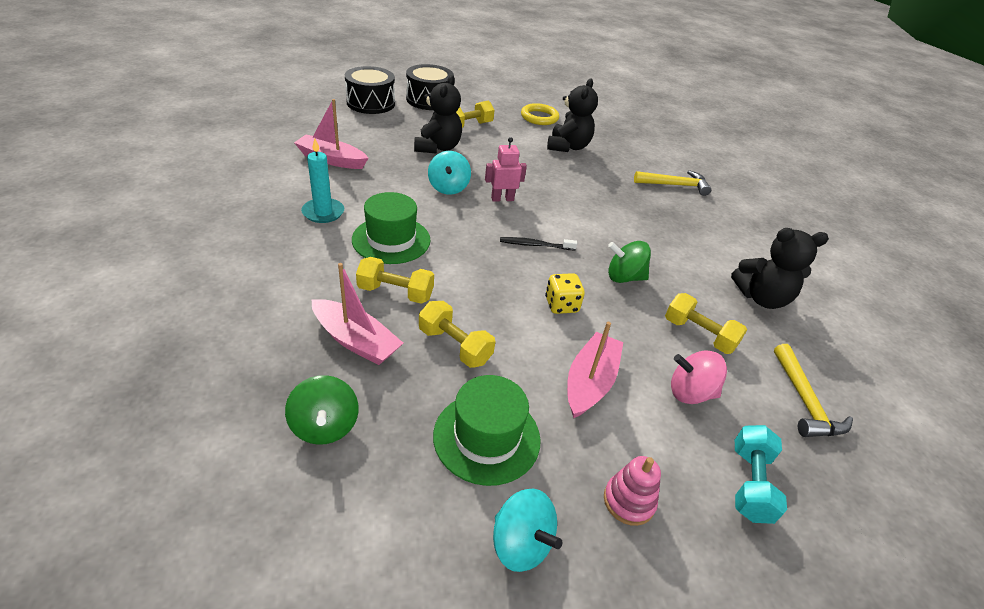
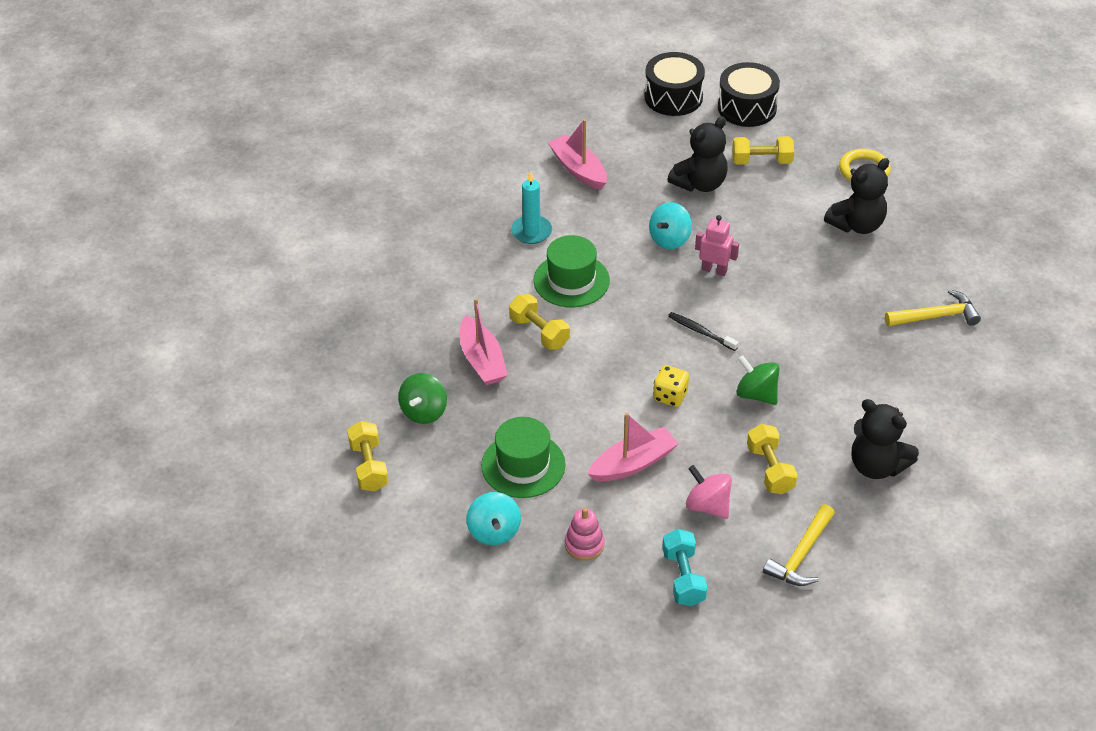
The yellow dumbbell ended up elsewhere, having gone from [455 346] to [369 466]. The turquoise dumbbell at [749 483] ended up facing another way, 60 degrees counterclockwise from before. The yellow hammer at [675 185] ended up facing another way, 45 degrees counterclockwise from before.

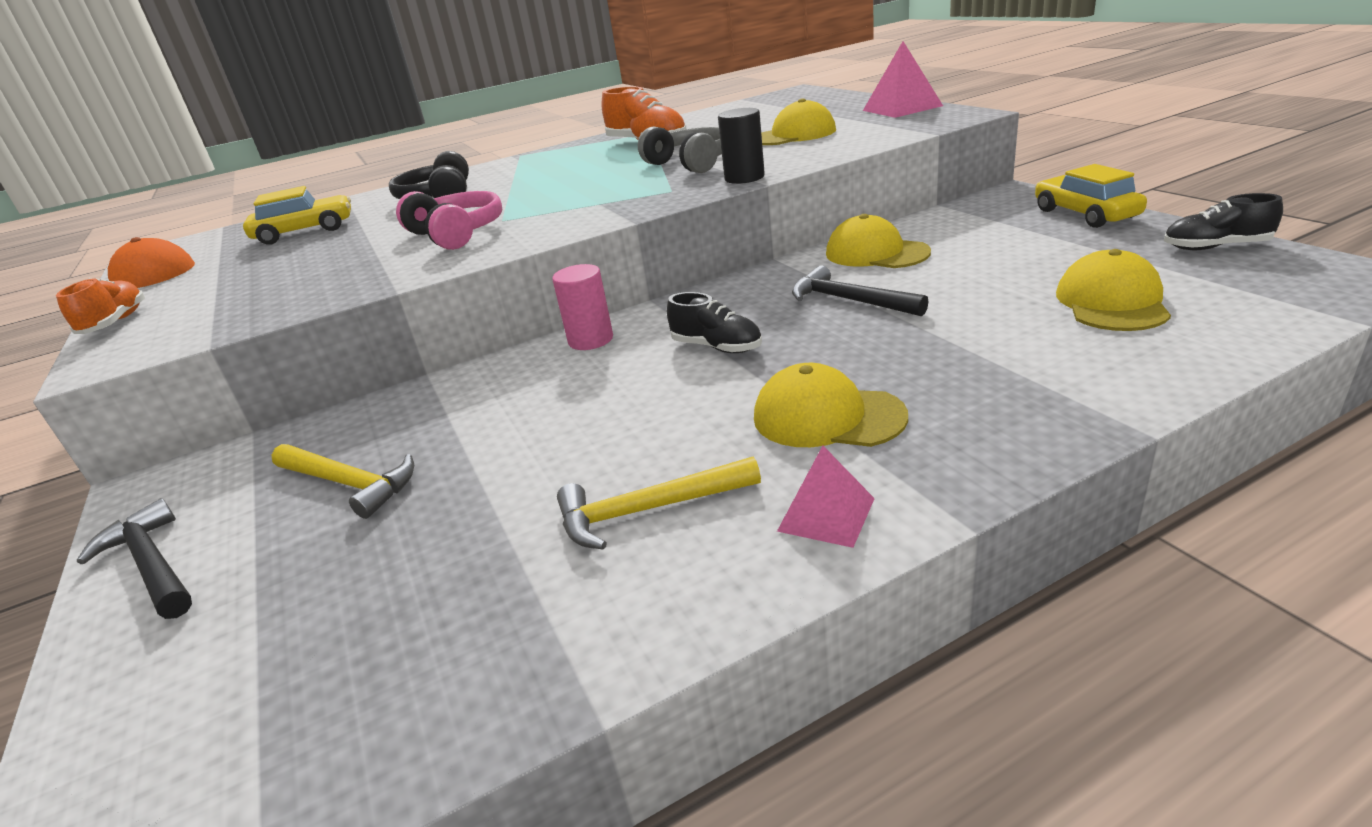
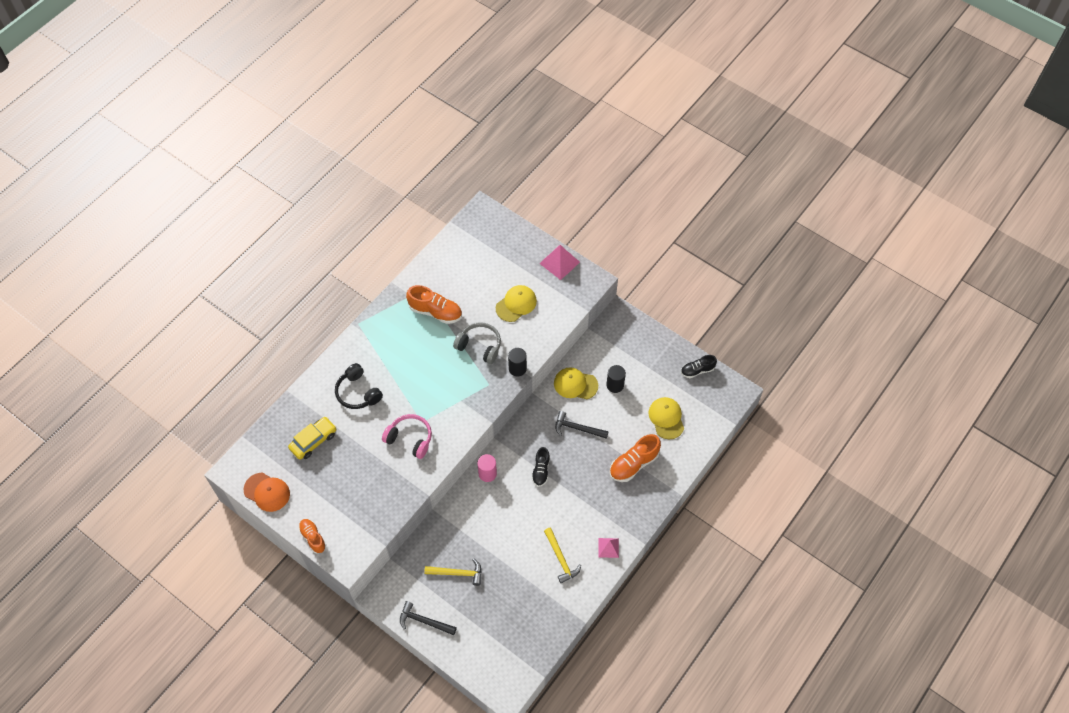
The black shoe at [717 347] ended up facing another way, 90 degrees clockwise from before. The yellow hammer at [648 510] ended up facing another way, 75 degrees counterclockwise from before. The second view gained the black cylinder at [615 385]. The second view gained the orange shoe at [633 464]. The second view lost the yellow cap at [827 417]. The second view lost the yellow car at [1085 214].

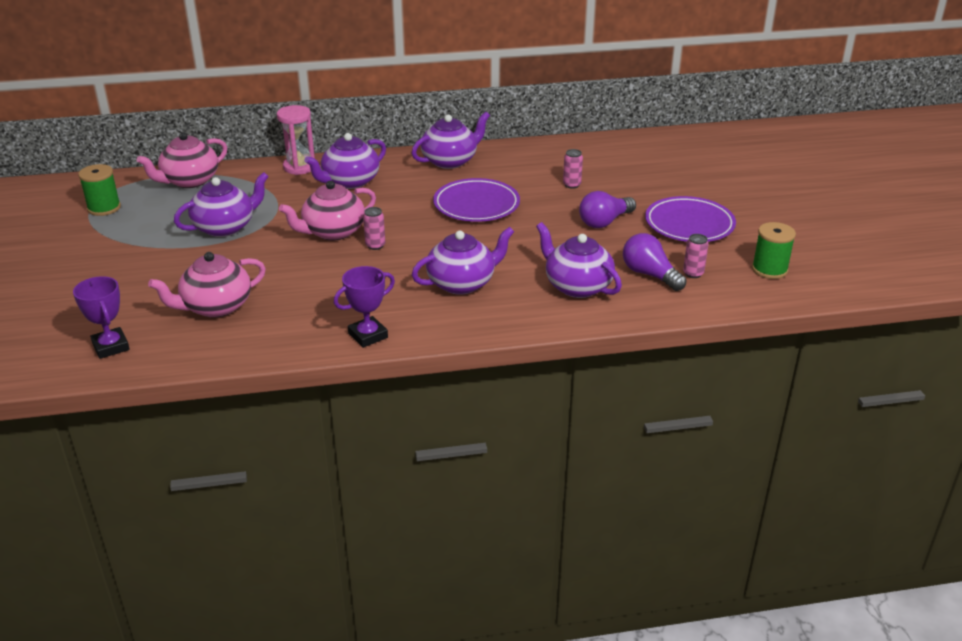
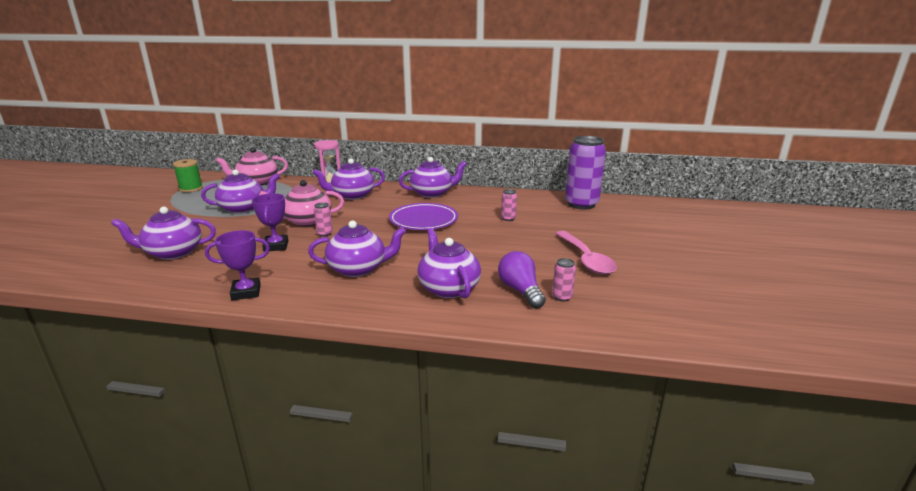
What was the pink teapot at [216 307] turned into the purple teapot at [173 253]. The purple trophy ended up elsewhere, having gone from [111 347] to [276 246]. Where the purple plate stood at [689 225], the pink spoon came to stand at [586 259]. The second view gained the purple can at [581 204]. The second view lost the purple light bulb at [604 222]. The second view lost the green spool at [769 269].

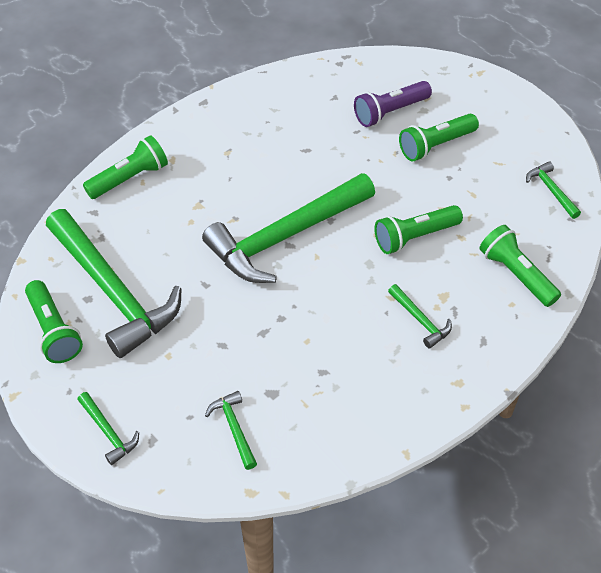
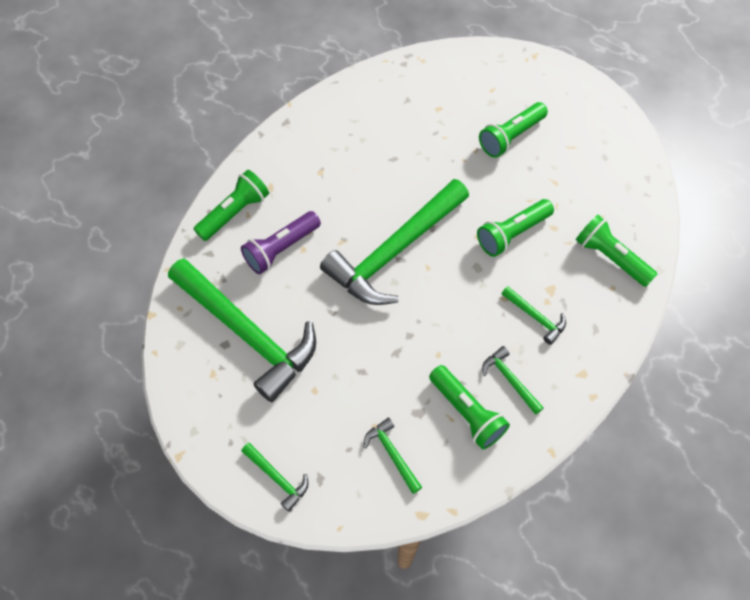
The purple flashlight ended up elsewhere, having gone from [390 112] to [281 249]. The green flashlight ended up elsewhere, having gone from [54 331] to [467 412]. The green hammer ended up elsewhere, having gone from [551 190] to [510 380].

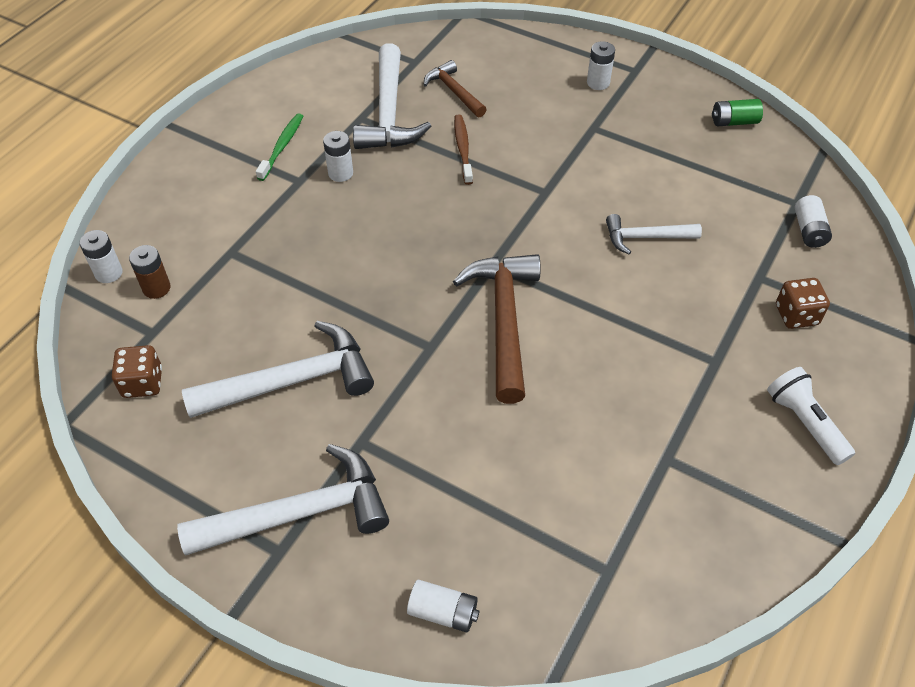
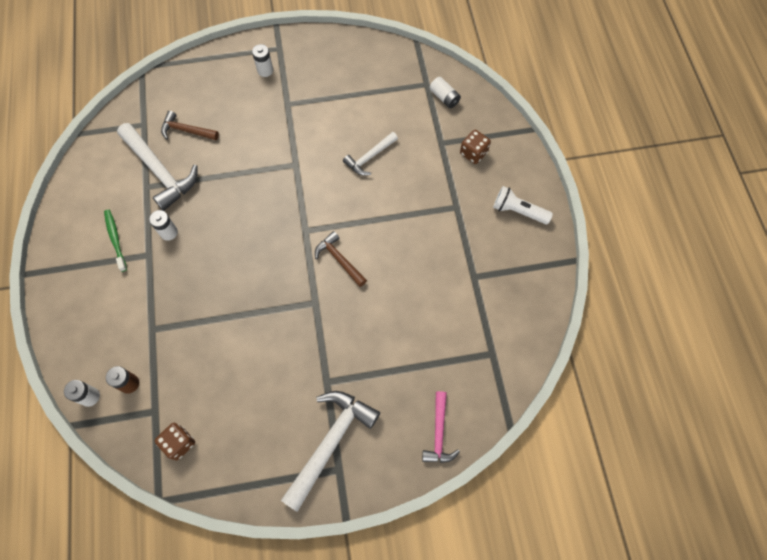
The size of the brown hammer at [504 321] changed by a factor of 0.58. Where the white battery stood at [443 612], the pink hammer came to stand at [439 433]. The second view lost the white hammer at [291 381]. The second view lost the brown toothbrush at [463 149]. The second view lost the green battery at [734 122].

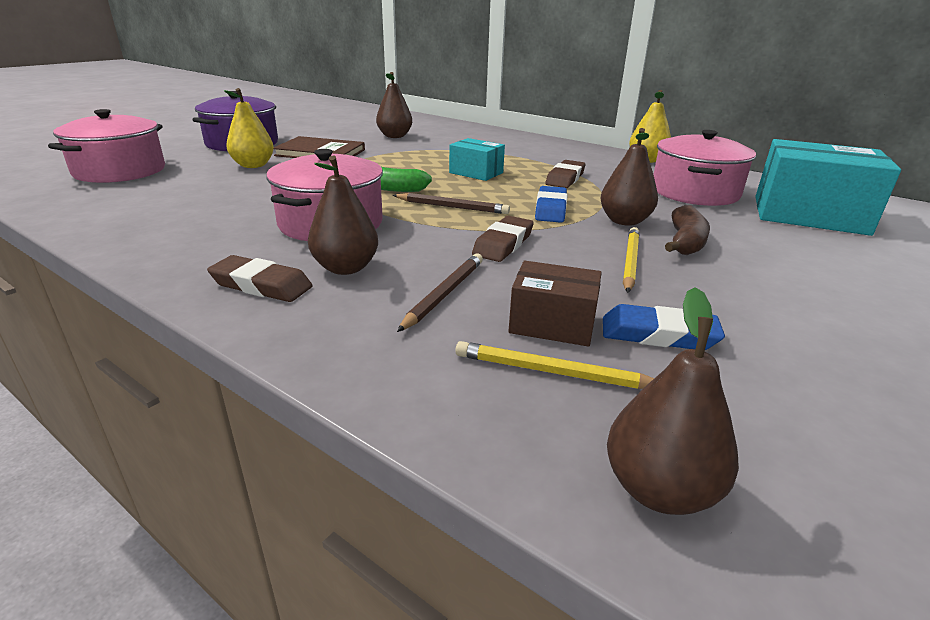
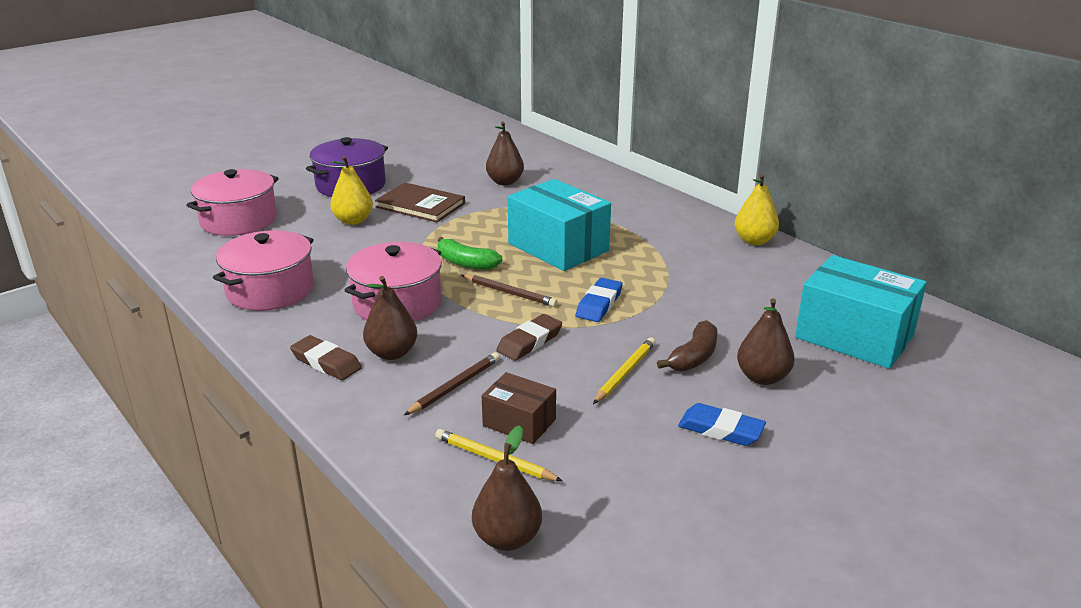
The pink pot ended up elsewhere, having gone from [694 192] to [270 290]. The size of the turquoise box at [476 173] changed by a factor of 1.87. The blue eraser ended up elsewhere, having gone from [658 334] to [721 429]. The brown pear ended up elsewhere, having gone from [624 221] to [762 377]. The second view lost the brown eraser at [565 178].

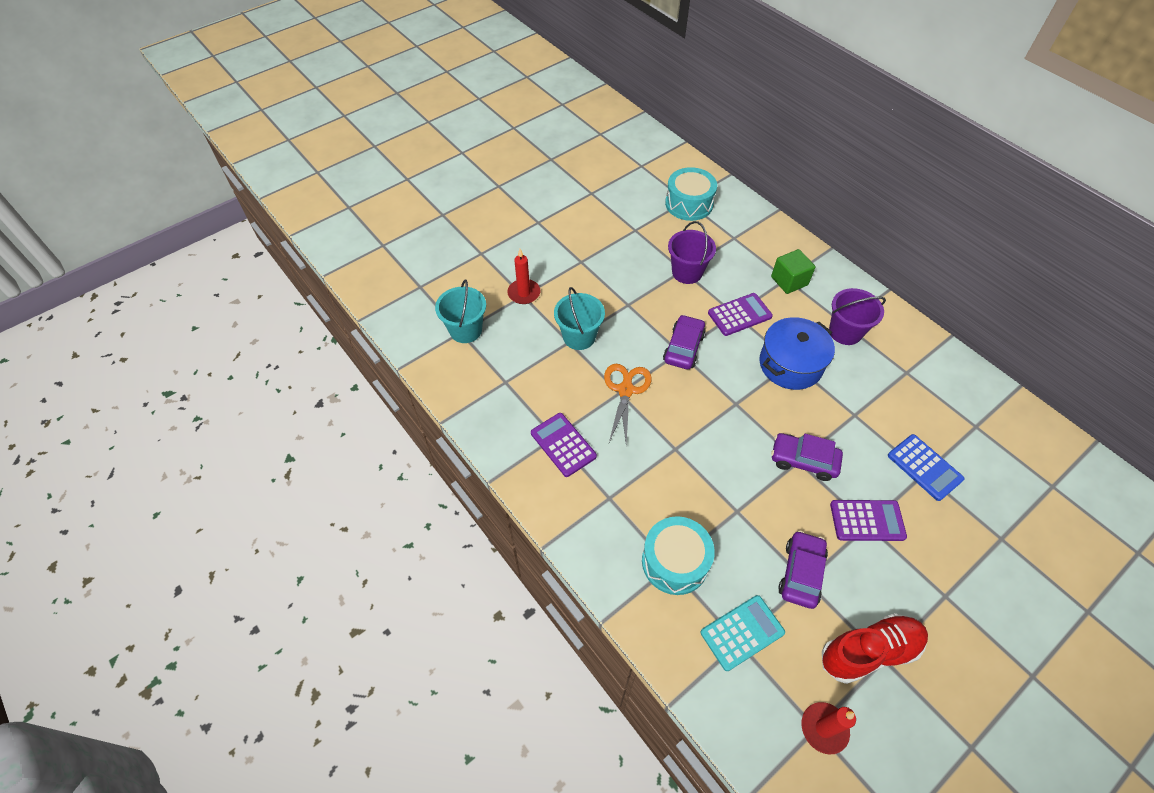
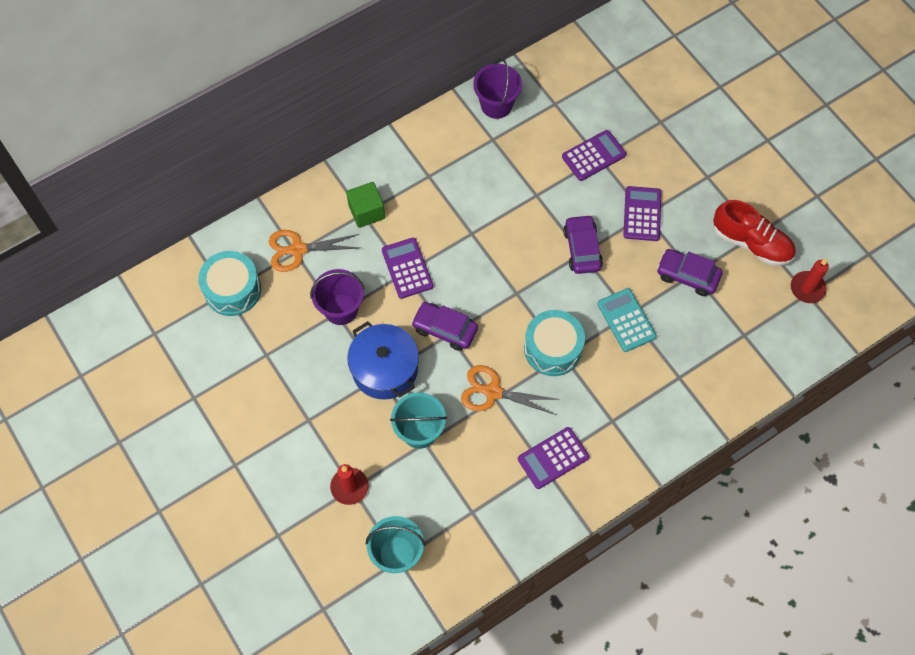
The second view gained the orange scissors at [298 250]. The blue pot ended up elsewhere, having gone from [790 364] to [385 369]. The purple bucket ended up elsewhere, having gone from [845 332] to [496 105]. The turquoise drum ended up elsewhere, having gone from [675 561] to [553 349]. What was the blue calculator at [924 467] turned into the purple calculator at [593 156]. The purple car at [803 460] ended up facing another way, 150 degrees clockwise from before. The turquoise calculator ended up elsewhere, having gone from [742 632] to [626 320]. The red shoe at [869 652] ended up facing another way, 135 degrees clockwise from before.

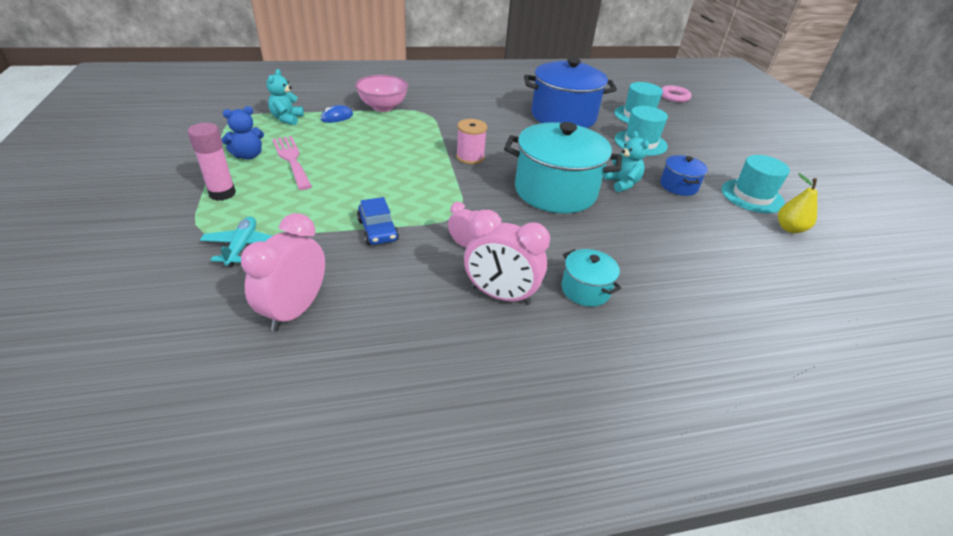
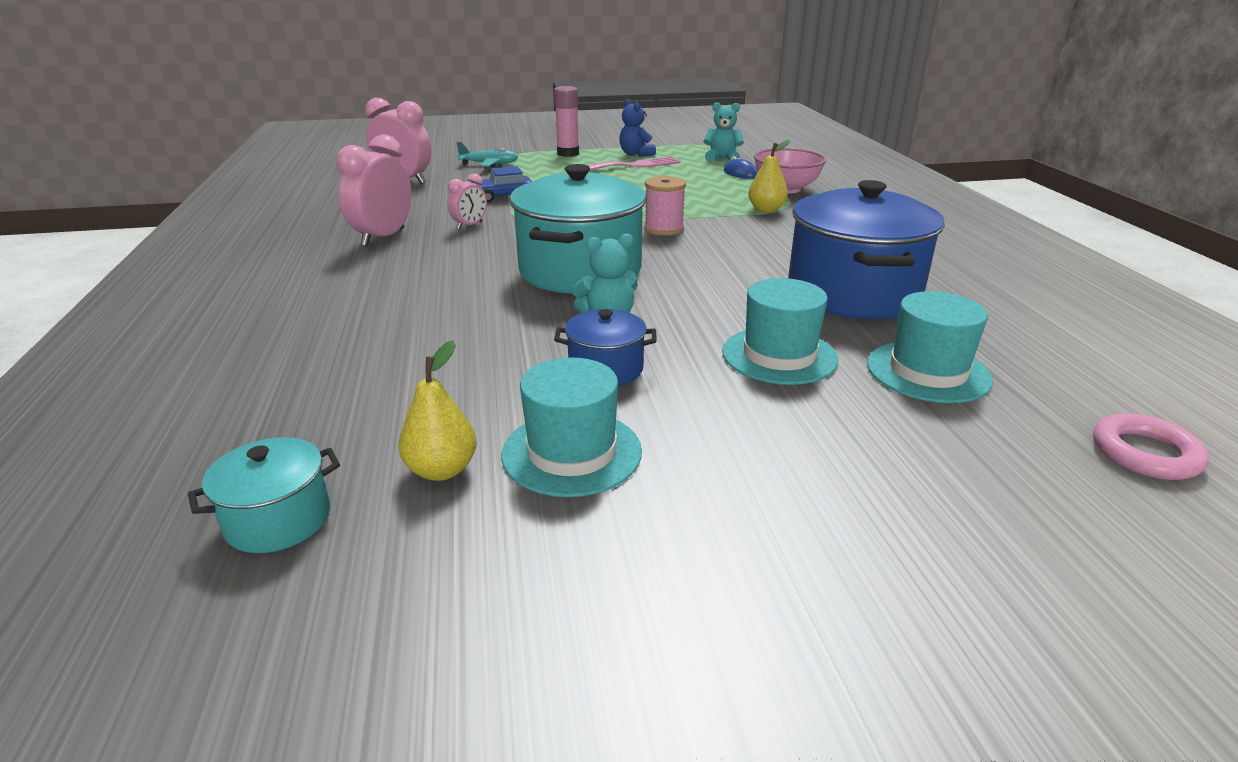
The turquoise pot ended up elsewhere, having gone from [585 290] to [278 520]. The second view gained the yellow pear at [766 210].

